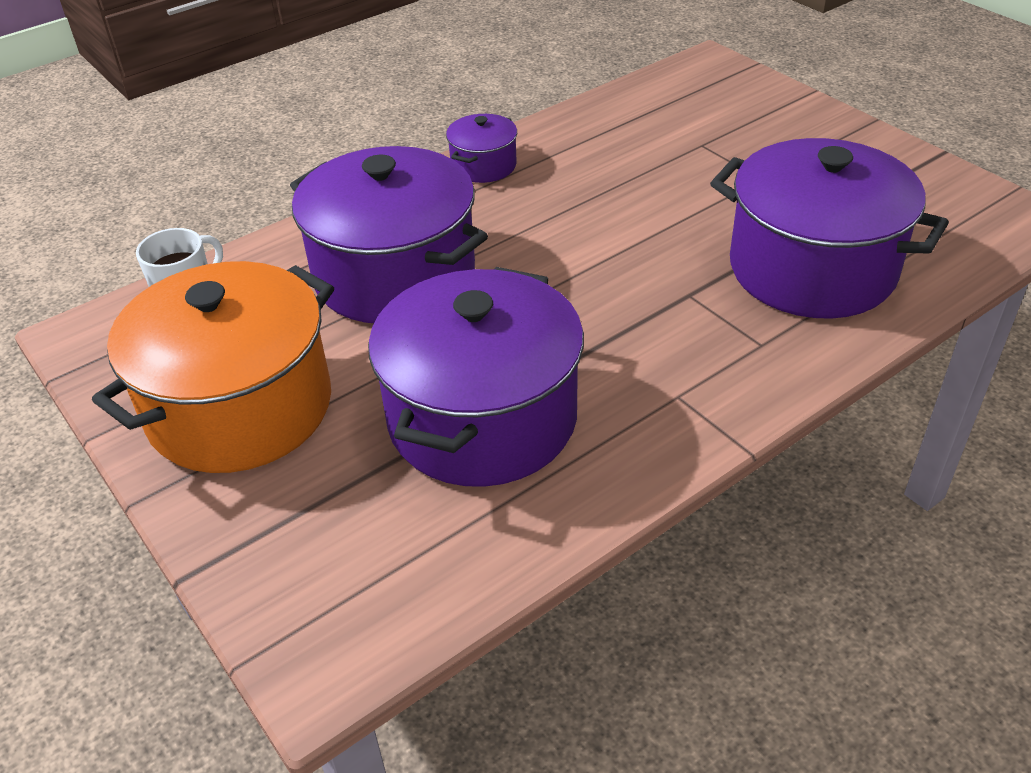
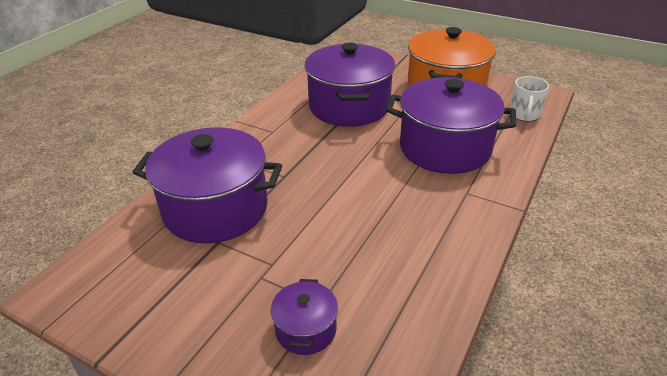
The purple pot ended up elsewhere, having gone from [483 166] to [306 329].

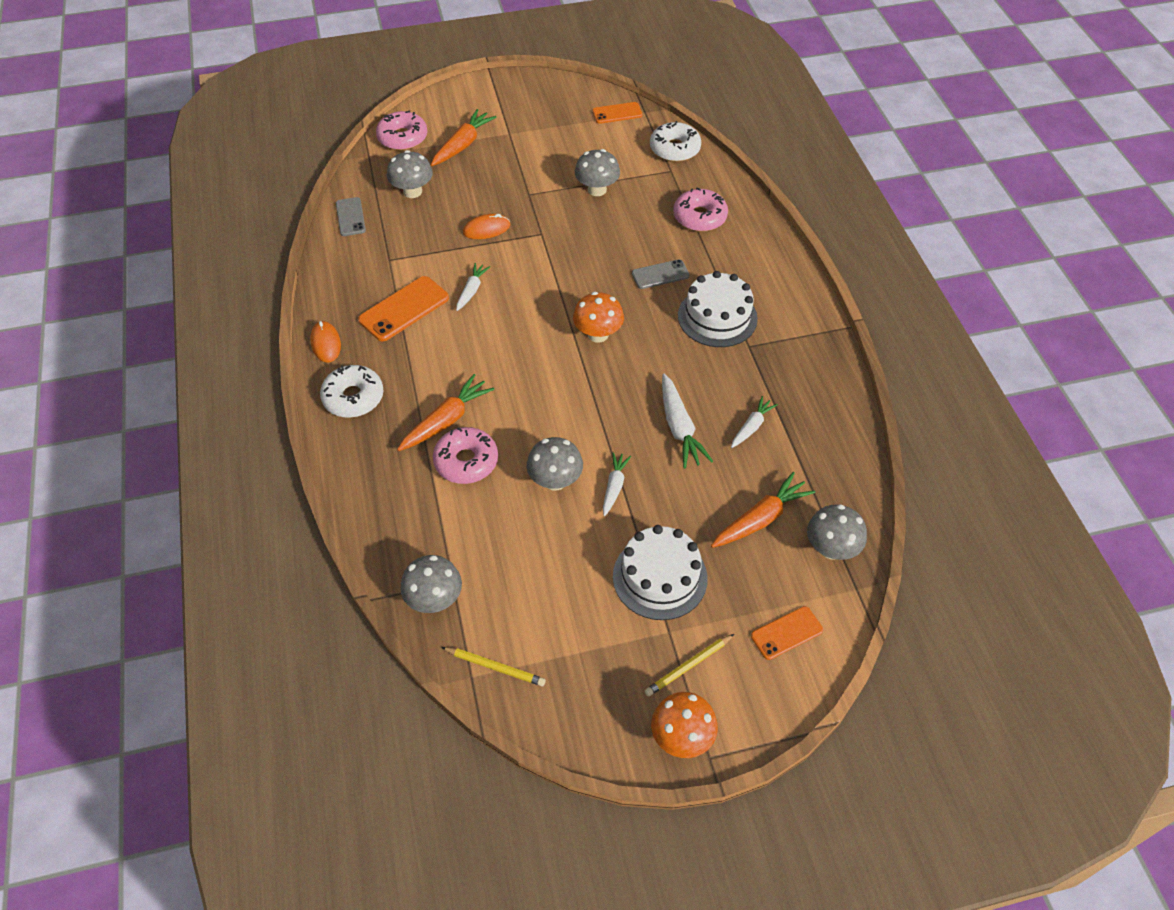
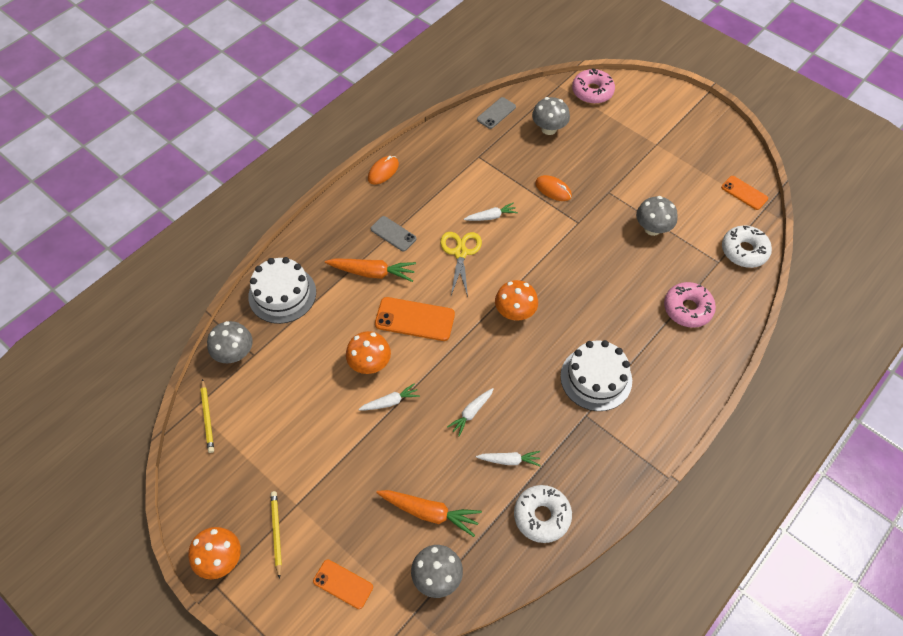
The white cake ended up elsewhere, having gone from [660 577] to [282 294]. The yellow pencil at [688 666] ended up facing another way, 60 degrees clockwise from before. What was the grey mushroom at [555 480] turned into the orange mushroom at [370 364]. The grey phone ended up elsewhere, having gone from [660 274] to [393 234]. The orange phone ended up elsewhere, having gone from [404 309] to [415 319]. The second view gained the yellow scissors at [460 252]. The size of the white carrot at [679 428] changed by a factor of 0.62. The white donut ended up elsewhere, having gone from [353 397] to [542 516]. The second view lost the orange carrot at [463 145]. The second view lost the pink donut at [466 461].

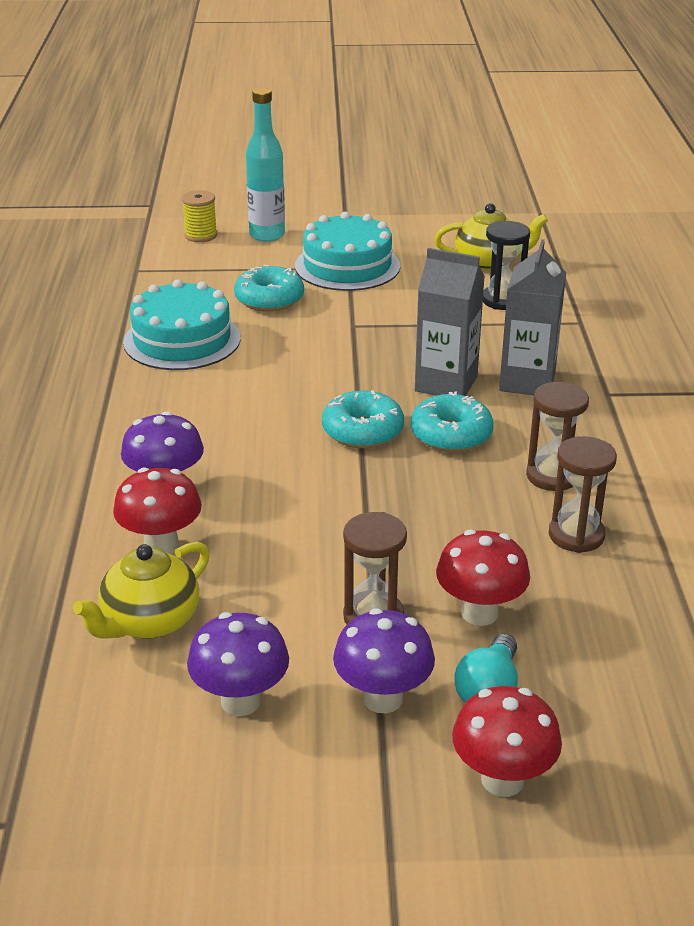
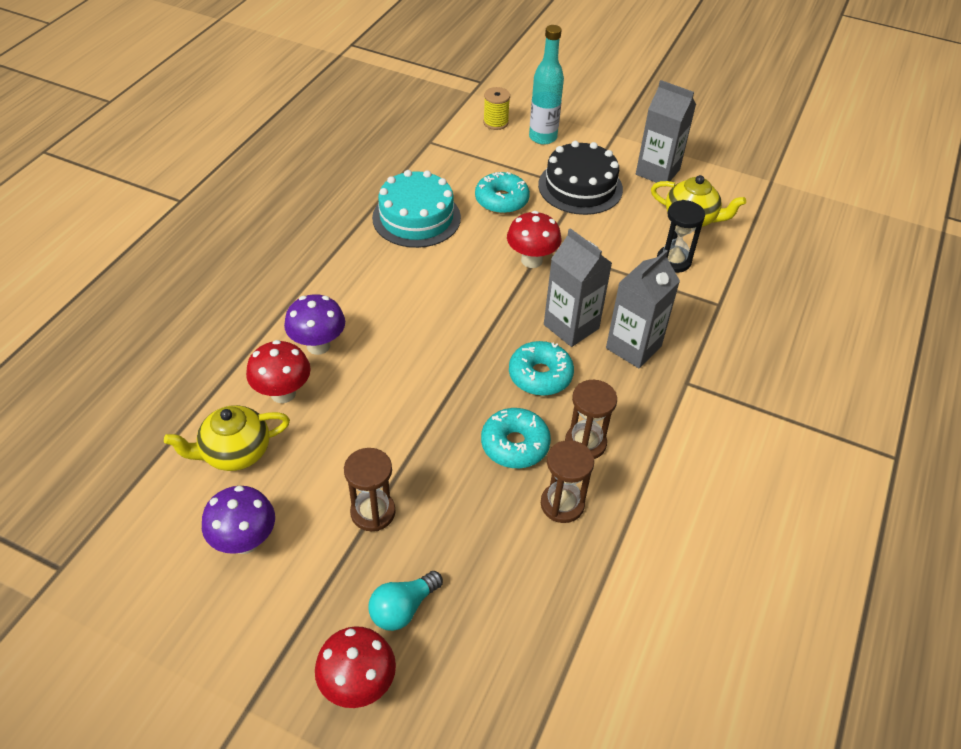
The turquoise donut ended up elsewhere, having gone from [362 431] to [515 445]. The red mushroom ended up elsewhere, having gone from [479 613] to [531 260]. What was the turquoise cake at [347 266] turned into the black cake at [580 187]. The second view gained the grey carton at [657 172]. The second view lost the purple mushroom at [383 698].

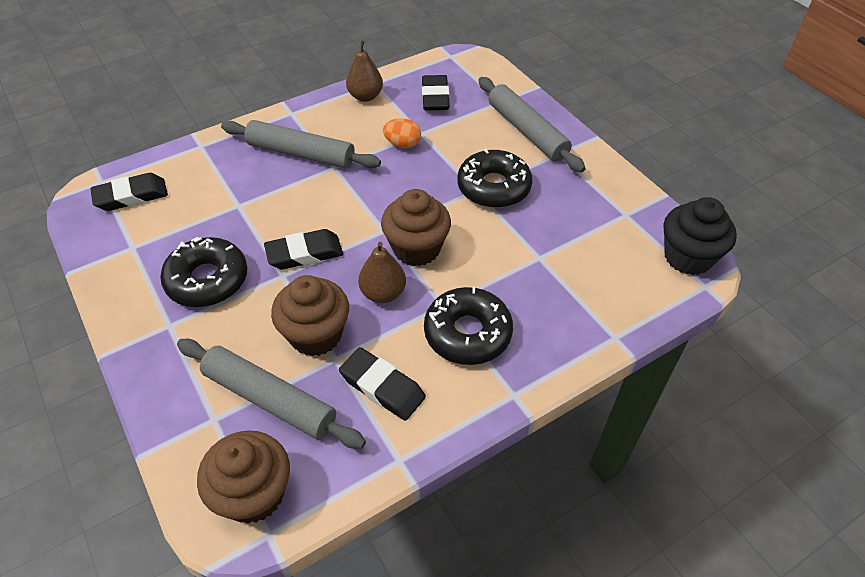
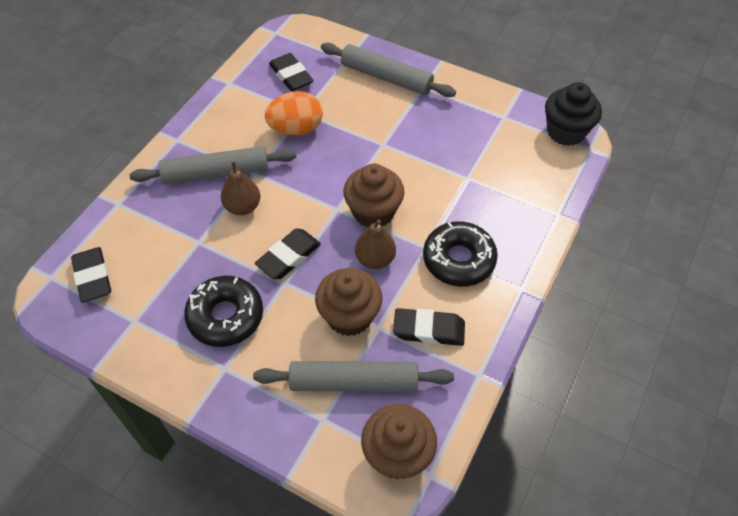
The black eraser at [131 196] ended up facing another way, 60 degrees counterclockwise from before. The brown pear ended up elsewhere, having gone from [365 96] to [243 207]. The size of the orange egg at [402 144] changed by a factor of 1.62. The second view lost the black donut at [493 187].

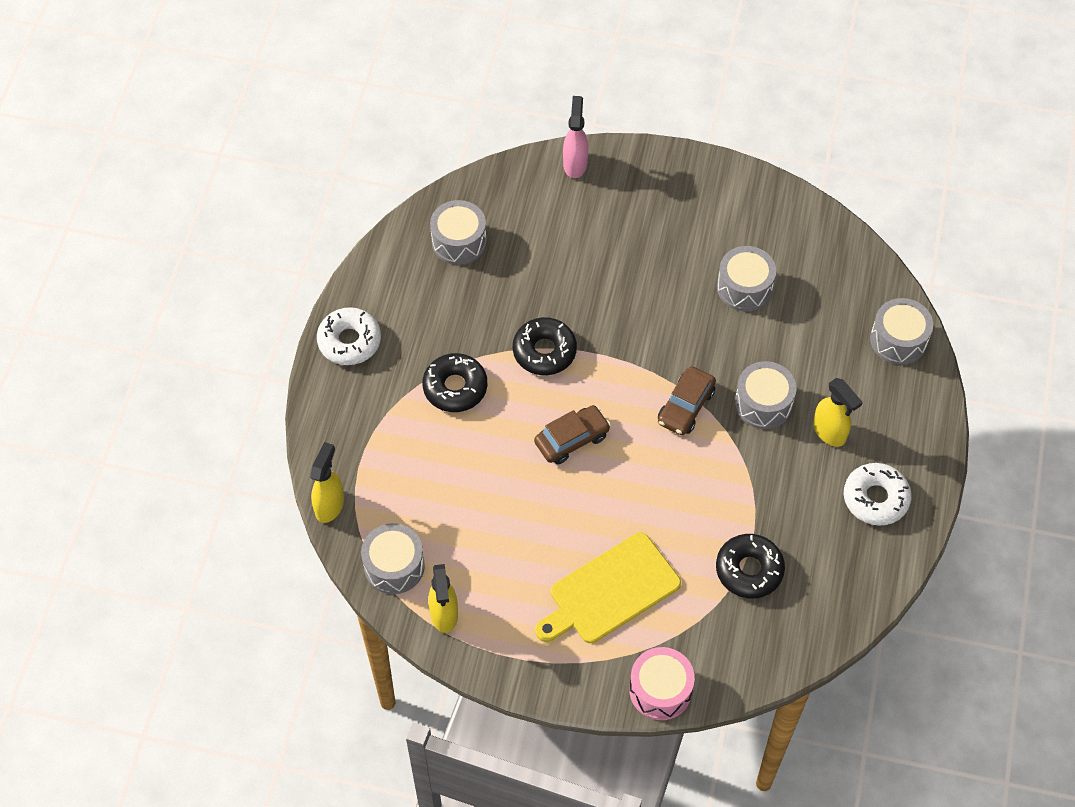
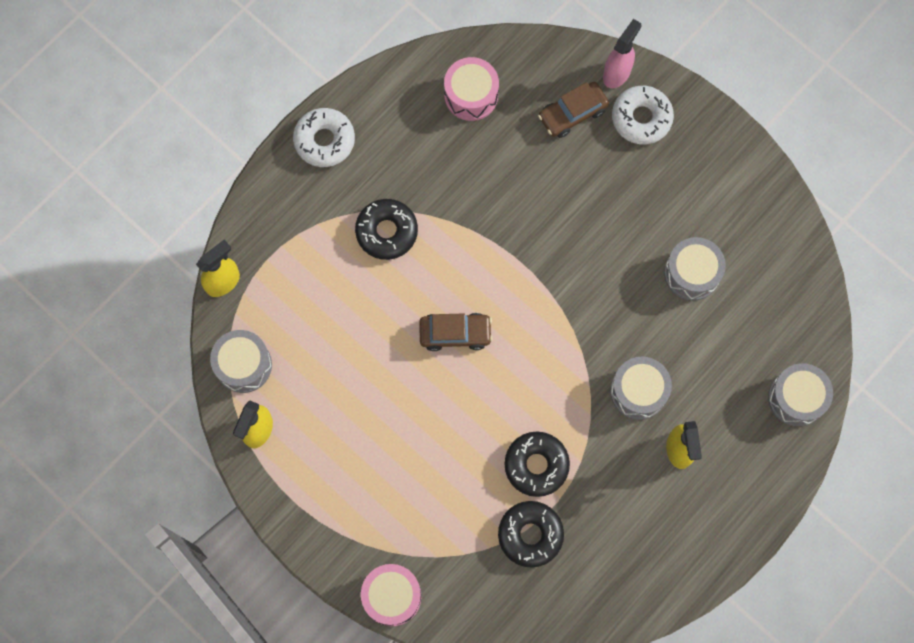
What was the grey drum at [459 241] turned into the pink drum at [471 95]. The black donut ended up elsewhere, having gone from [544 351] to [536 465]. The brown car ended up elsewhere, having gone from [685 407] to [572 113]. The white donut ended up elsewhere, having gone from [875 498] to [641 118]. The second view lost the yellow cutting board at [610 591].

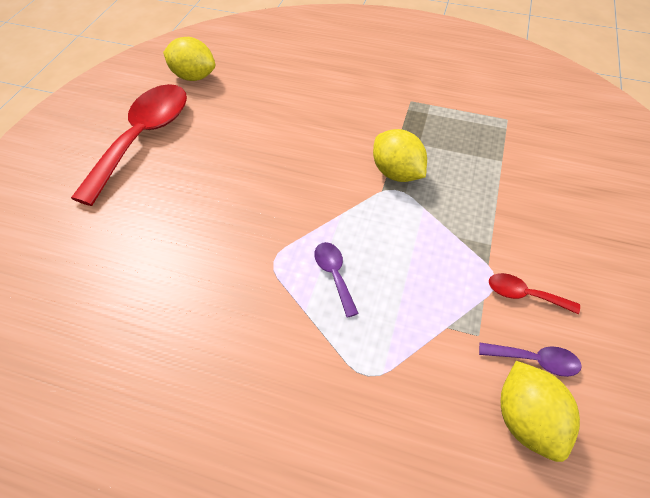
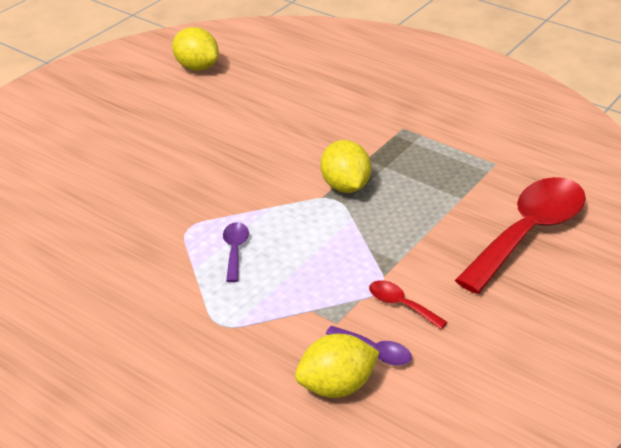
The yellow lemon at [526 420] ended up facing another way, 60 degrees clockwise from before. The red spoon ended up elsewhere, having gone from [143 138] to [529 232].

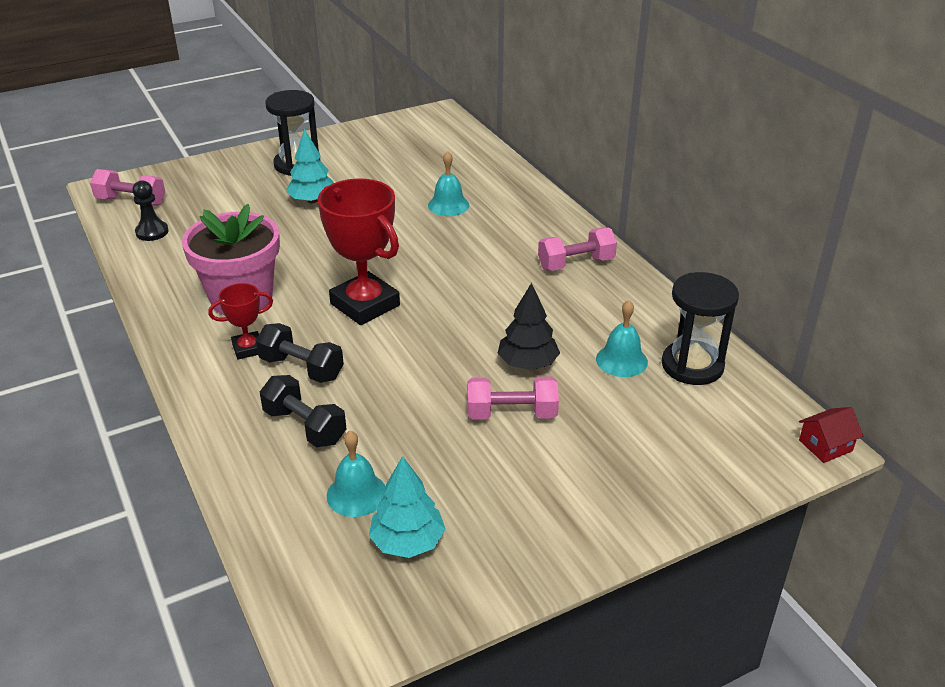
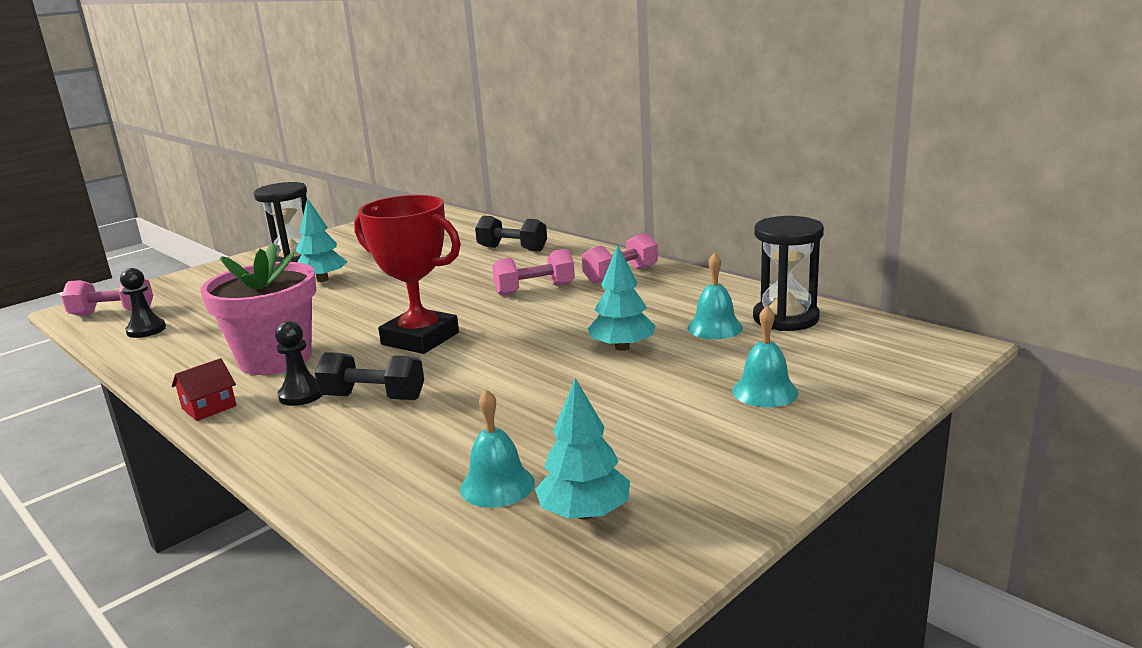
The red house ended up elsewhere, having gone from [825 445] to [209 407]. Where the red trophy stood at [248 348], the black pawn came to stand at [301 395]. The black dumbbell ended up elsewhere, having gone from [305 426] to [512 249]. The pink dumbbell ended up elsewhere, having gone from [511 414] to [535 289]. What was the black tree at [527 364] turned into the turquoise tree at [622 347]. The turquoise bell ended up elsewhere, having gone from [448 205] to [765 391].

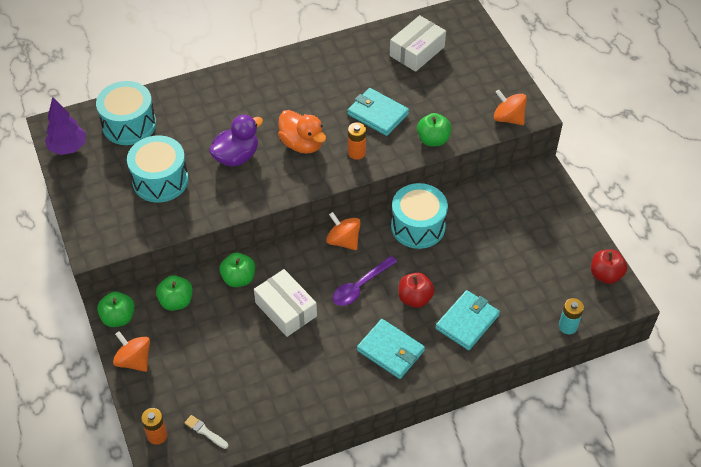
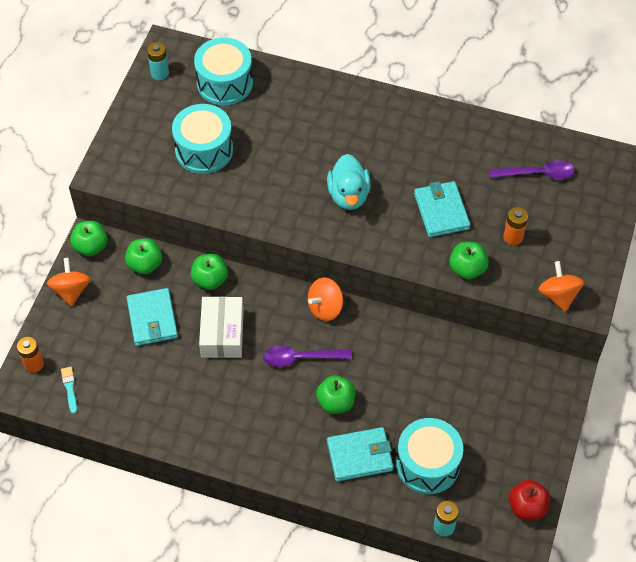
What was the white brush at [205 432] turned into the turquoise brush at [70 388]. The turquoise wallet ended up elsewhere, having gone from [390 350] to [152 319]. Where the purple tree stood at [68 148], the turquoise battery came to stand at [159 73]. The orange spinning top at [343 241] ended up facing another way, 120 degrees counterclockwise from before. What was the red apple at [415 298] turned into the green apple at [336 402]. What was the orange duck at [302 144] turned into the turquoise duck at [348 195]. The turquoise drum ended up elsewhere, having gone from [418 226] to [427 464]. Where the white box stood at [417 51], the purple spoon came to stand at [537 174]. The orange battery ended up elsewhere, having gone from [356 153] to [513 237]. The second view lost the purple duck at [236 156].

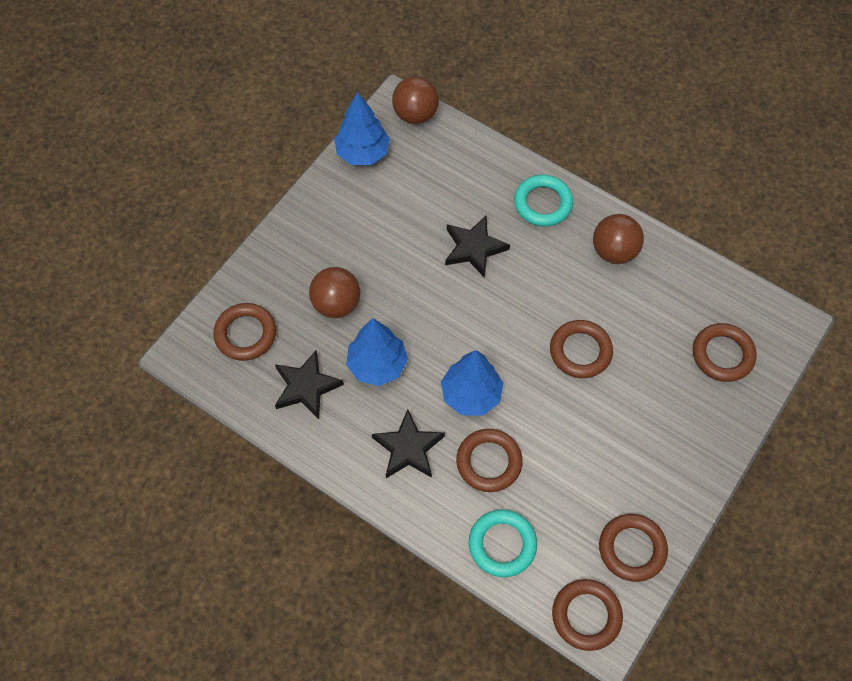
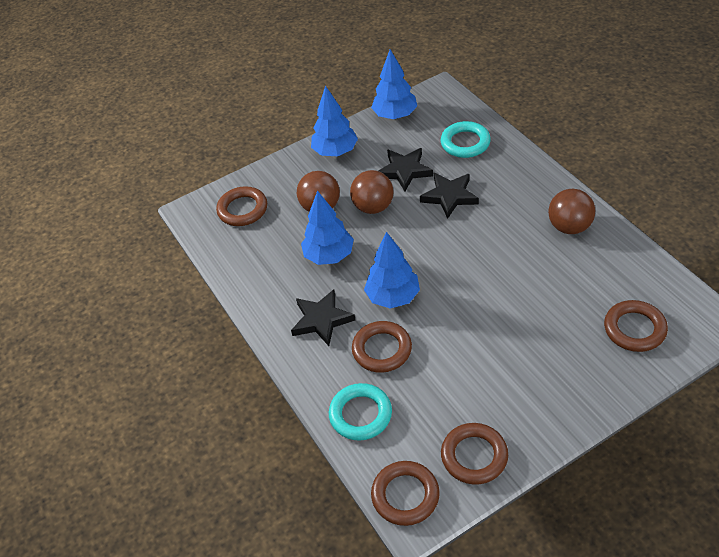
The second view gained the blue tree at [335 152]. The brown ball ended up elsewhere, having gone from [415 114] to [373 207]. The black star ended up elsewhere, having gone from [306 387] to [404 171]. The turquoise ring ended up elsewhere, having gone from [542 203] to [465 143]. The second view lost the brown ring at [580 351].

